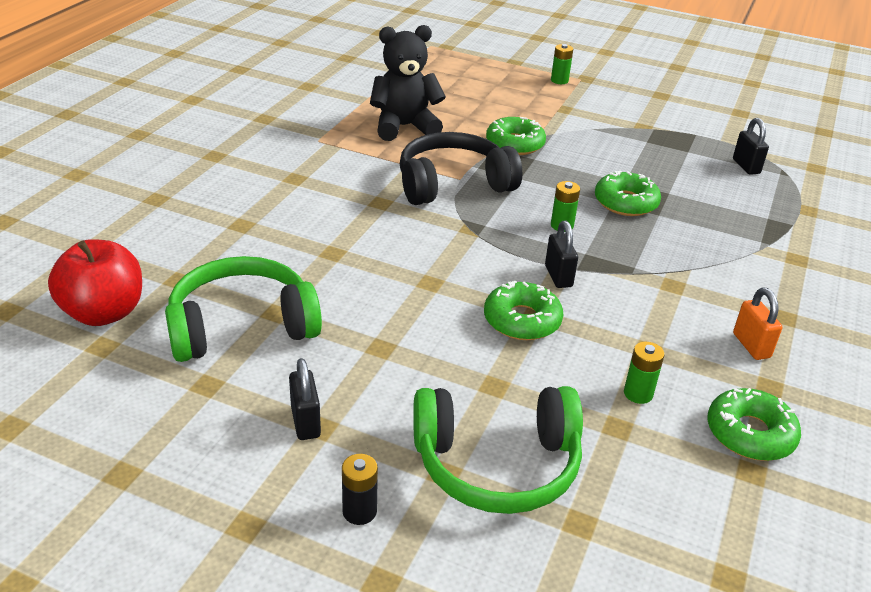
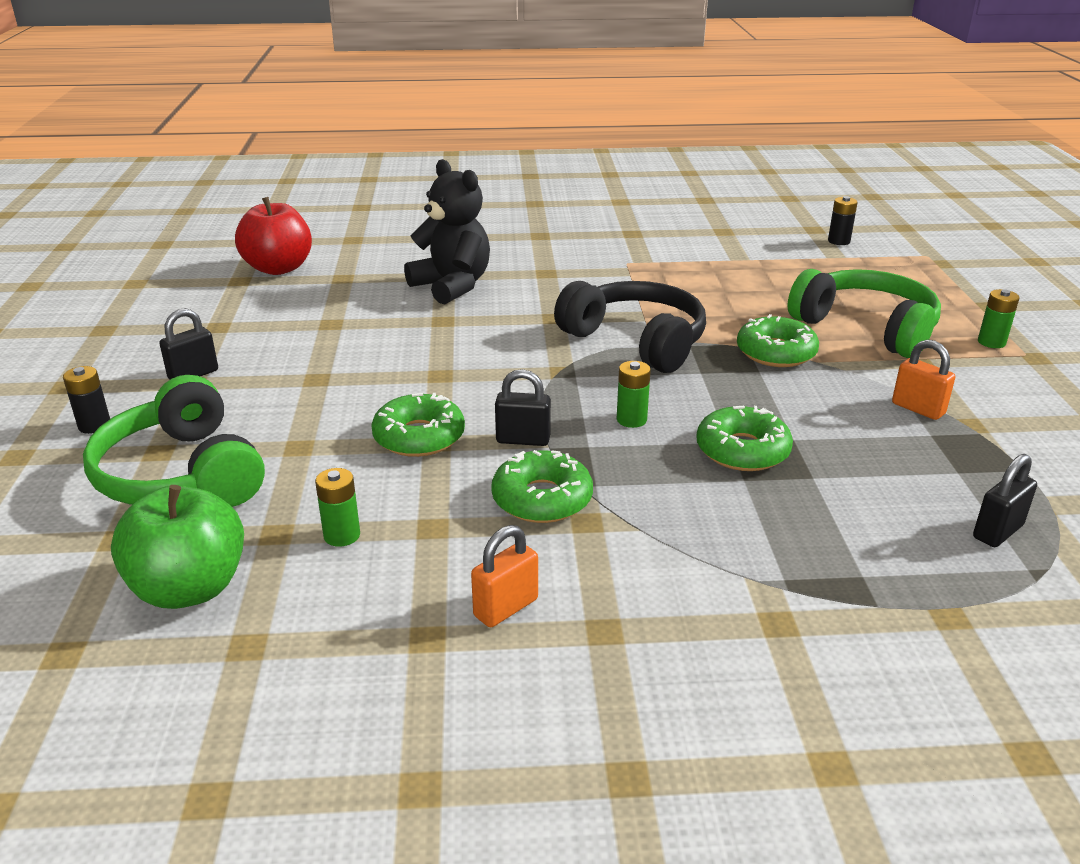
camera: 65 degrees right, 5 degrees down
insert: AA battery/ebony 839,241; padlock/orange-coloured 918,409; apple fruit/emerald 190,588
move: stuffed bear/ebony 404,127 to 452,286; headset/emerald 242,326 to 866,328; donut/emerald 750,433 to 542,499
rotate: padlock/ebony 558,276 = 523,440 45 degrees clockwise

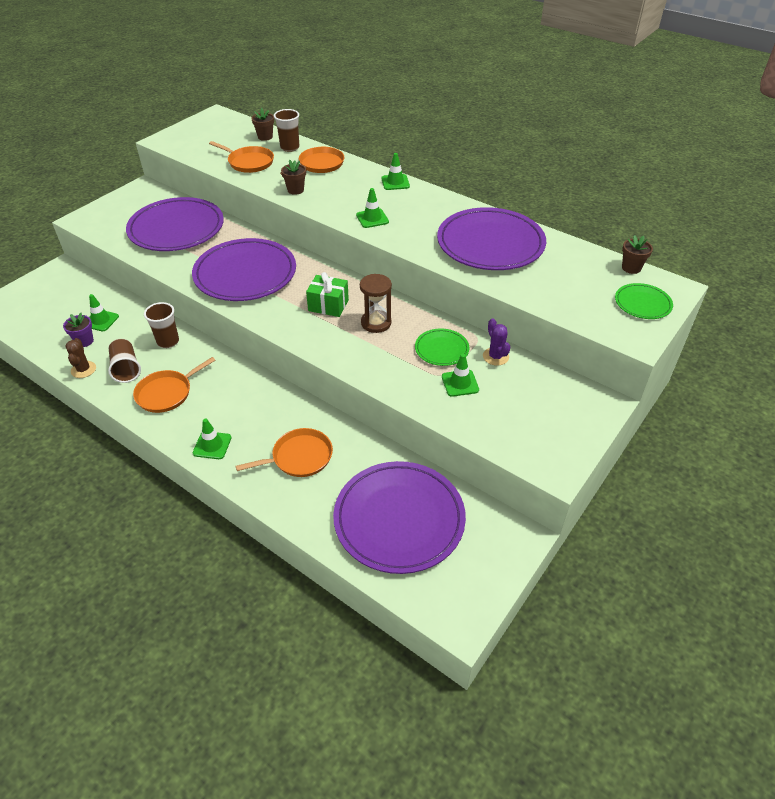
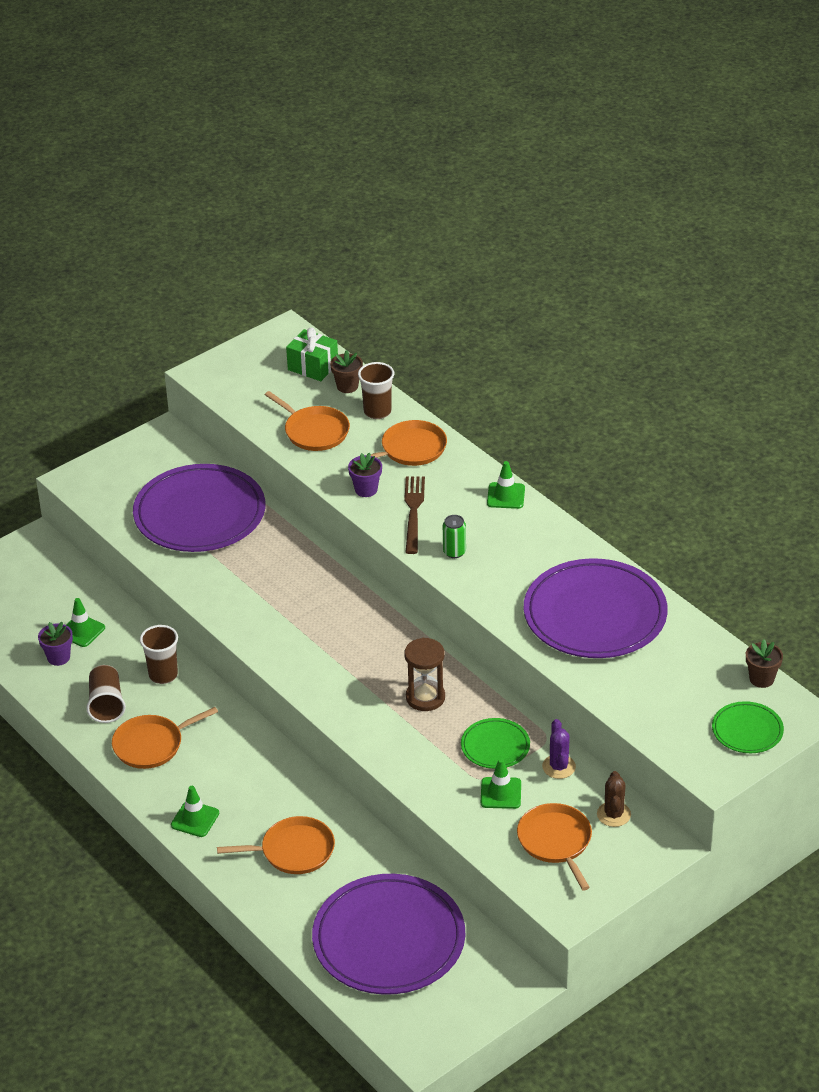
camera: 15 degrees right, 5 degrees down
delete: dinner plate/violet 245,274
insert: dinner fork/russet 413,512; frying pan/orange-coloured 556,842
move: present/emerald 328,305 to 313,366; prickly plant/russet 83,369 to 613,814
replace: traffic cone/emerald 372,218 to soda can/emerald 454,552
recolor: potted plant/russet 295,190 to potted plant/violet 366,489

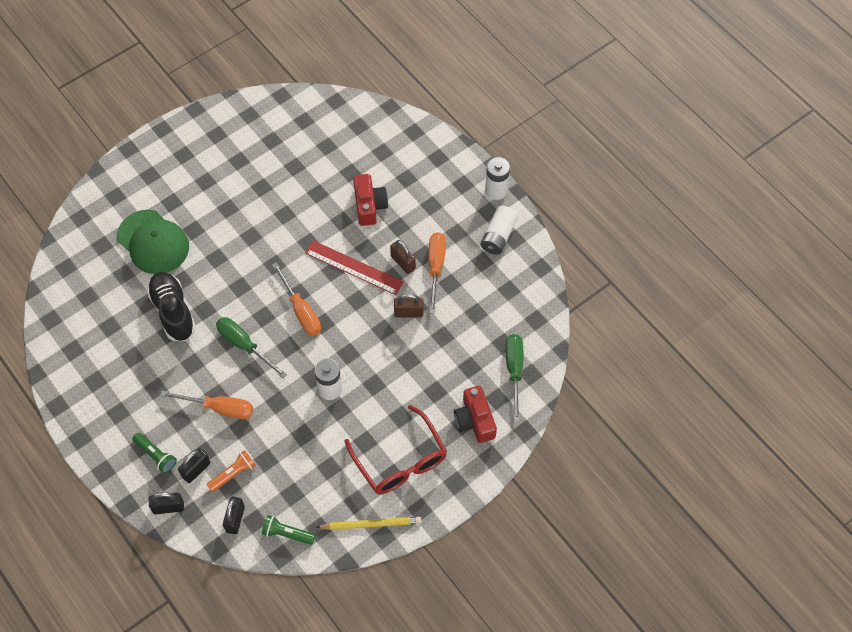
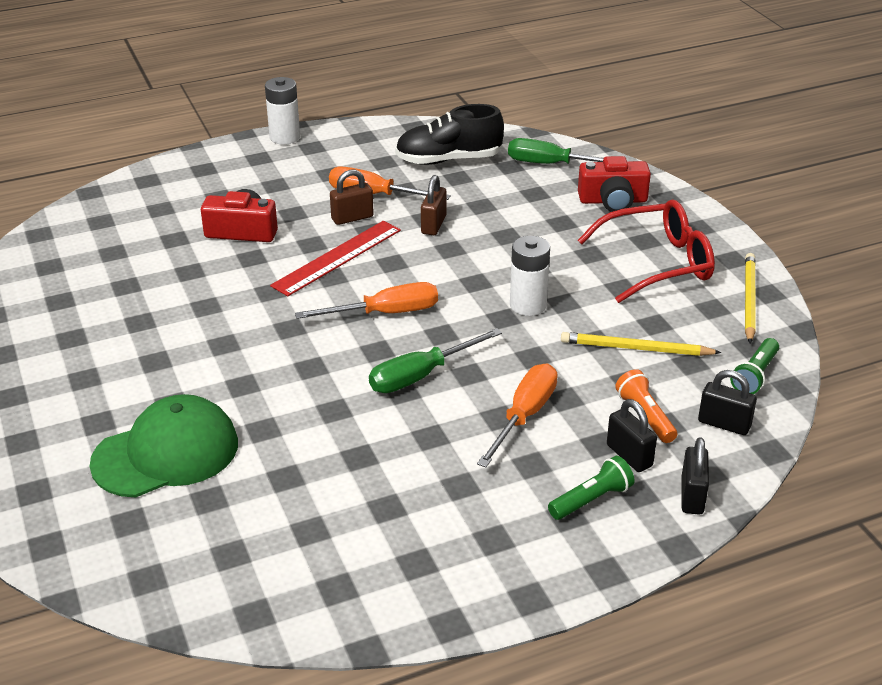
camera: 75 degrees left, 25 degrees down
delete: AA battery/pure white 498,236
insert: wooden pencil/golden 635,348
move: shoe/ebony 173,311 to 448,160

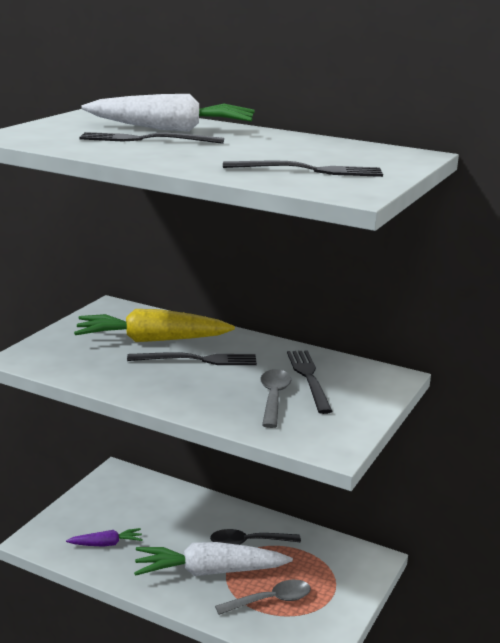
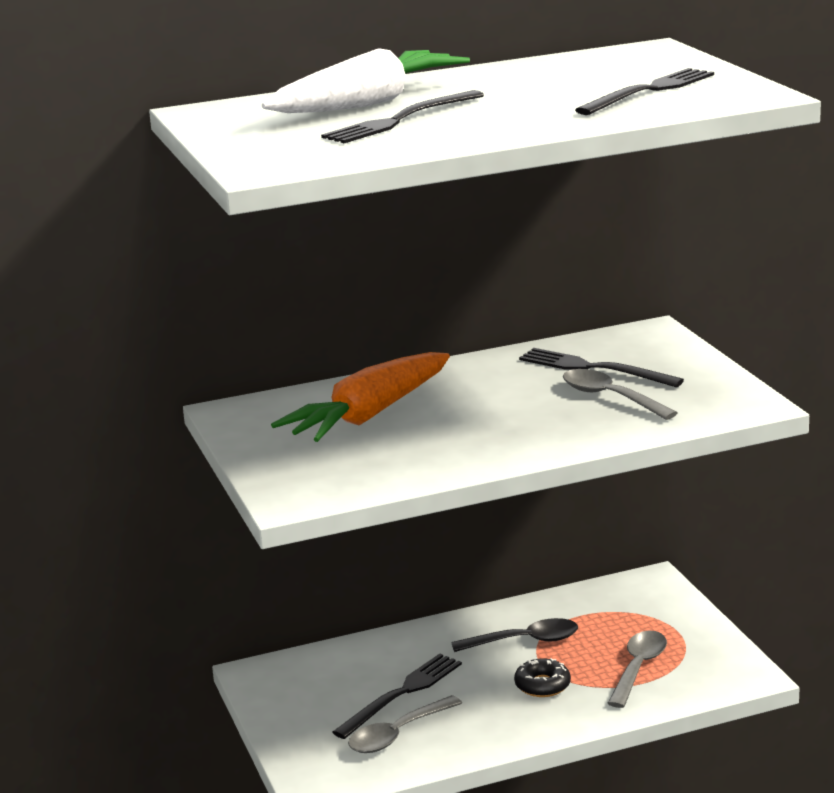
camera: 45 degrees left, 0 degrees up
move: dinner fork/ebony 197,360 to 401,694
replace: carrot/violet 106,544 to teaspoon/ash-grey 397,734; carrot/pure white 210,571 to donut/ebony 542,685
recolor: carrot/golden 152,340 to carrot/orange-coloured 369,415
rotate: teaspoon/ebony 248,542 = 525,641 135 degrees counterclockwise

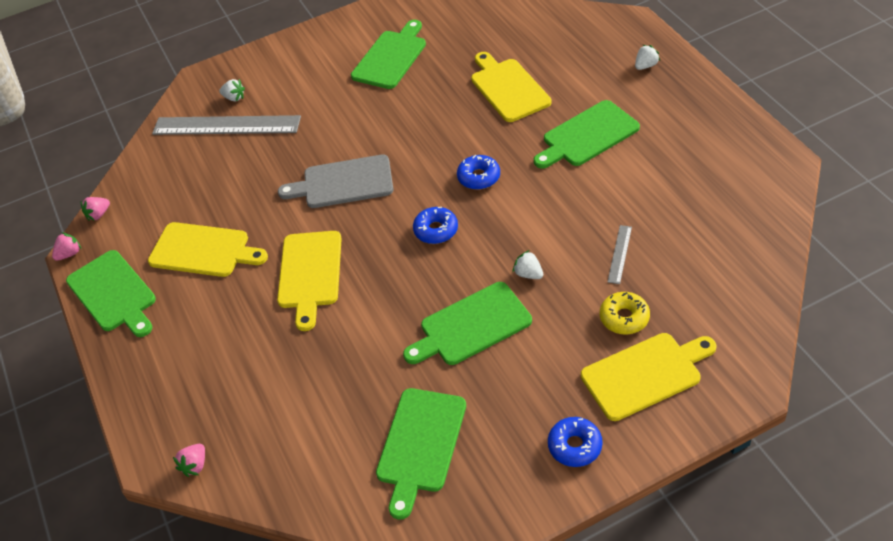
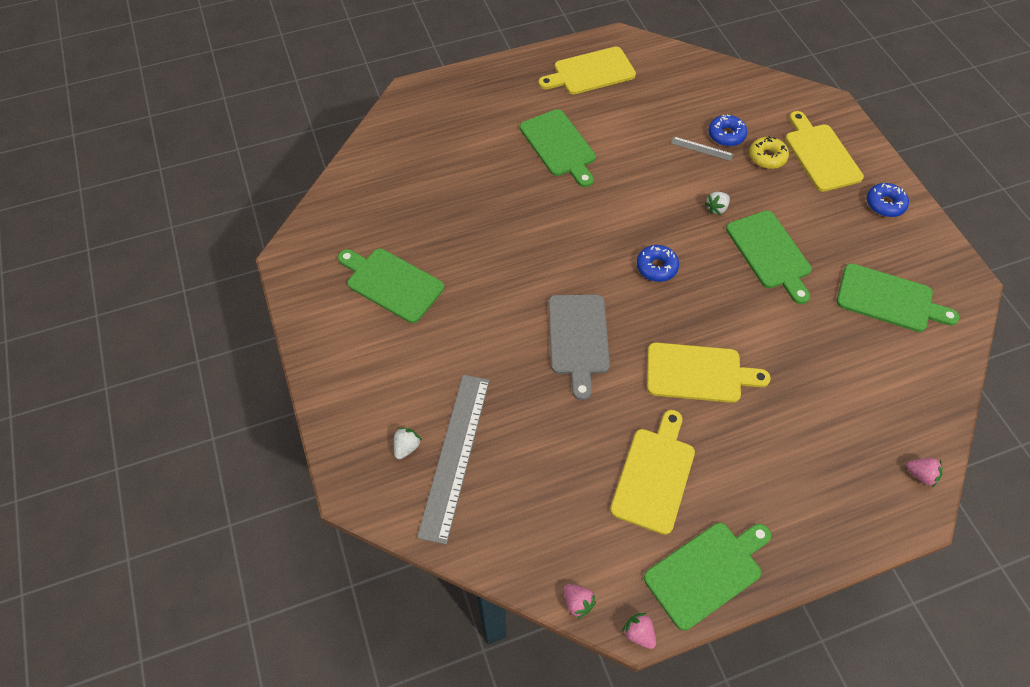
camera: 90 degrees left, 10 degrees up
delete: toy strawberry/pure white 646,66
move: chopping board/golden 508,88 to 590,72; donut/cobalt 479,177 to 726,135

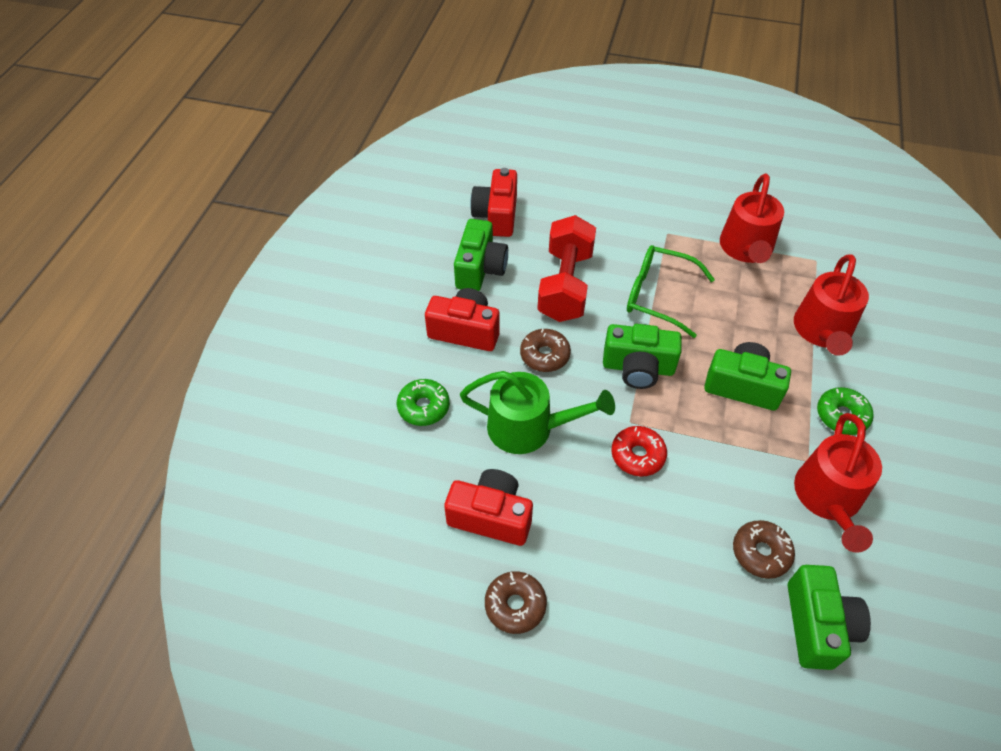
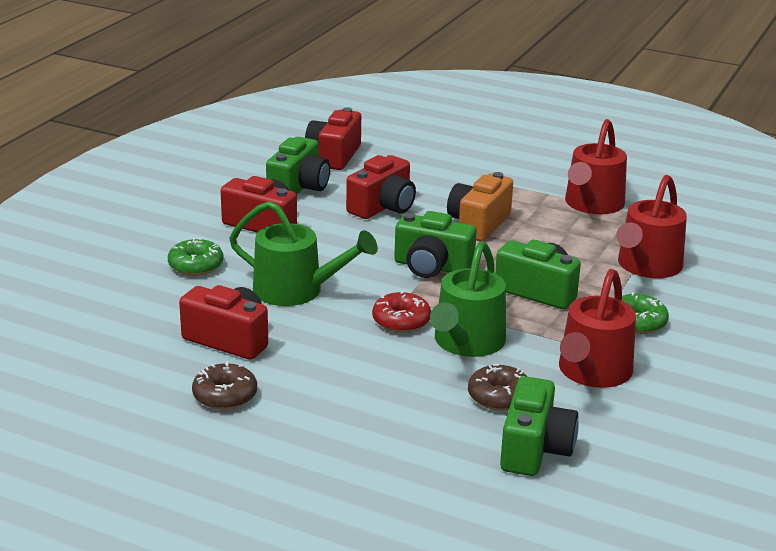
camera: 10 degrees right, 25 degrees down
delete: donut/russet 544,355
insert: watering pot/emerald 466,342
replace: dumbbell/scarlet 565,285 to compact camera/scarlet 383,207; glasses/emerald 658,295 to compact camera/orange-coloured 478,224

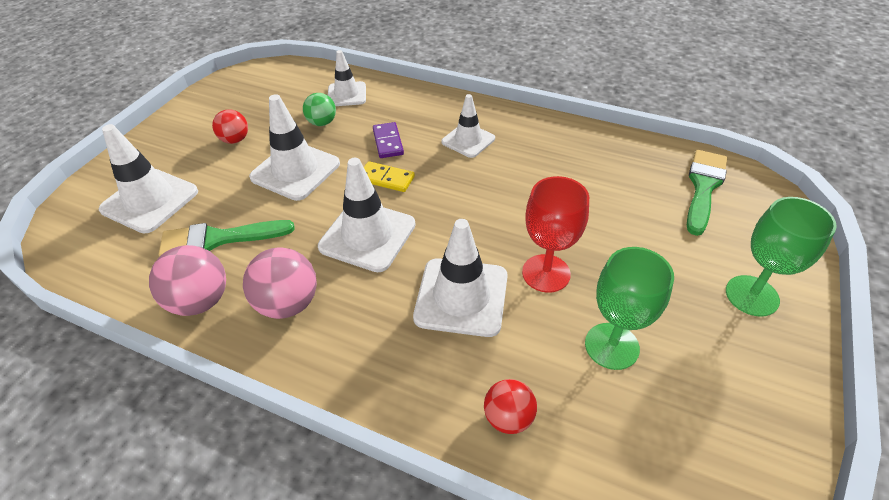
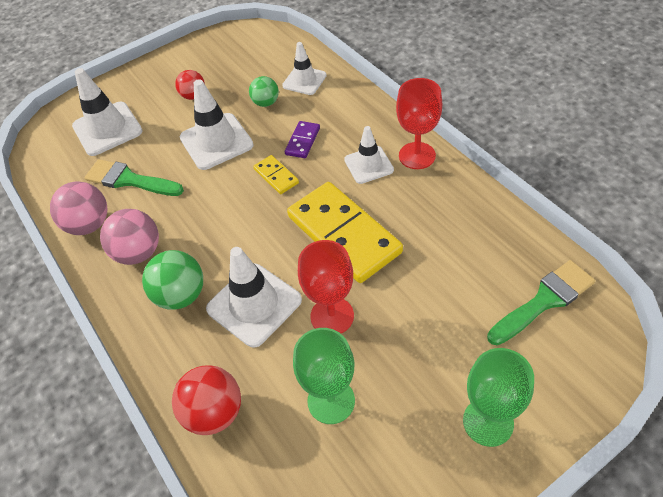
camera: 35 degrees right, 5 degrees up
delete: traffic cone/pure white 367,236
insert: wine glass/scarlet 417,155; domino tile/golden 344,234; sphere/emerald 181,295
resize: sphere/scarlet 508,417 = 214,412 x1.56

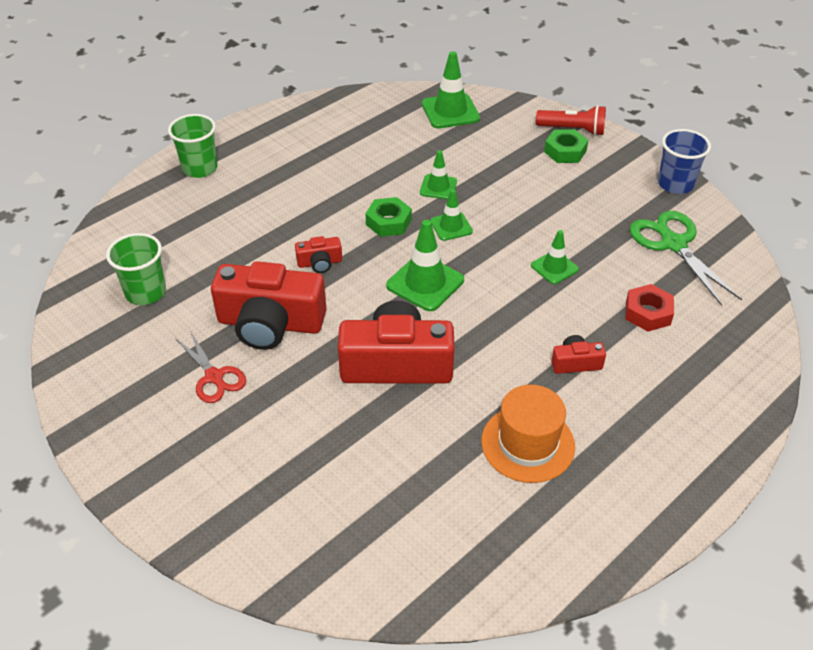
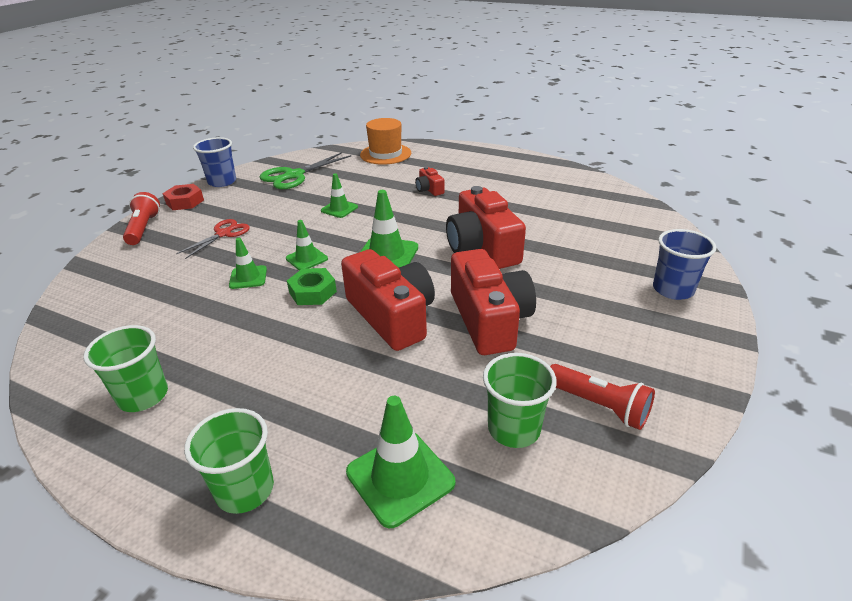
camera: 110 degrees left, 10 degrees down
delete: hexagon nut/emerald 565,151
insert: beaker/cobalt 673,289; beaker/emerald 143,396; torch/scarlet 599,405
move: traffic cone/emerald 450,111 to 400,477; hexagon nut/scarlet 647,313 to 185,202; pair of scissors/scarlet 214,377 to 223,234; hat/orange-coloured 528,443 to 385,154
resize: compact camera/scarlet 320,263 = 392,316 x2.22

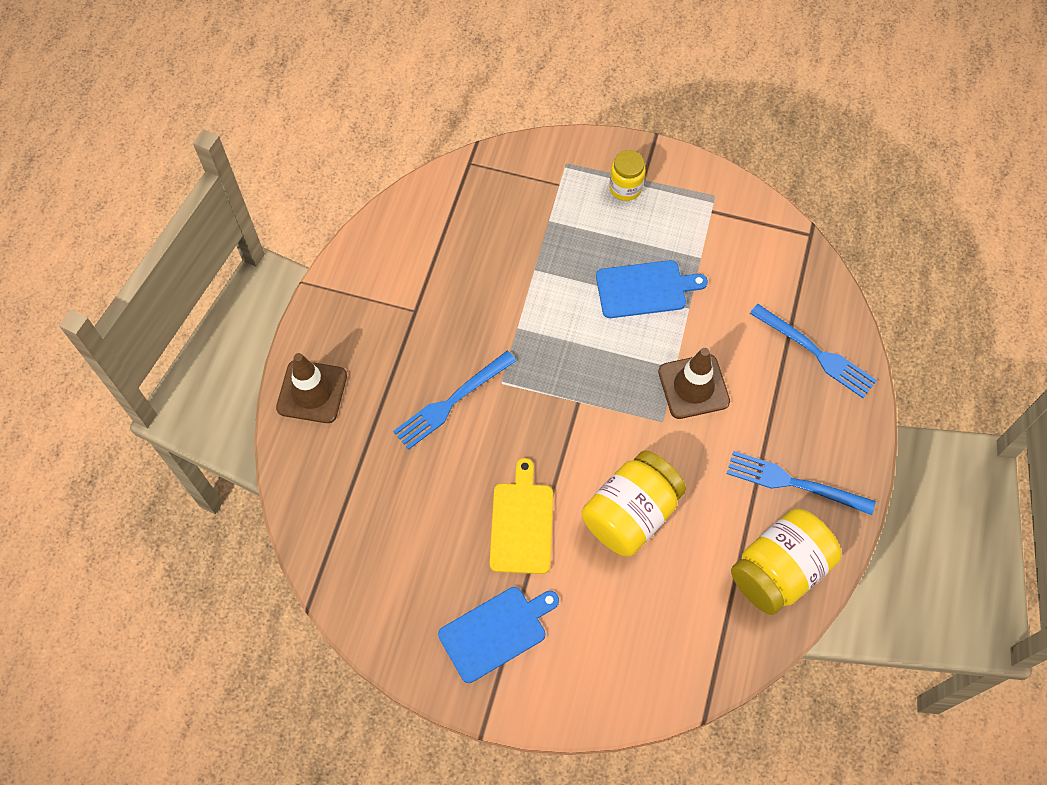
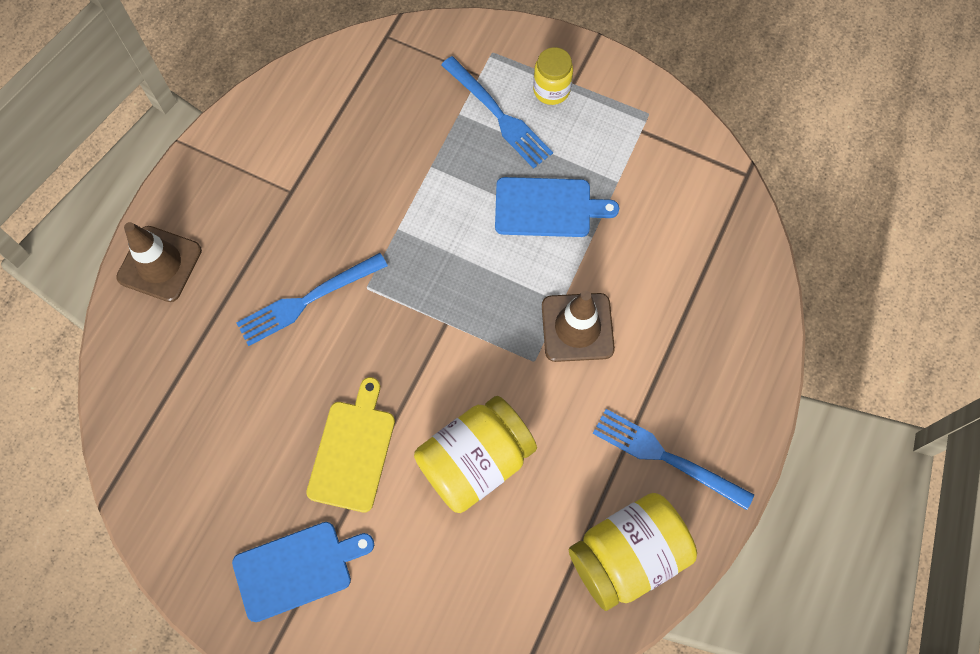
camera: 10 degrees right, 5 degrees up
move: dinner fork/cobalt 816,353 to 498,115

